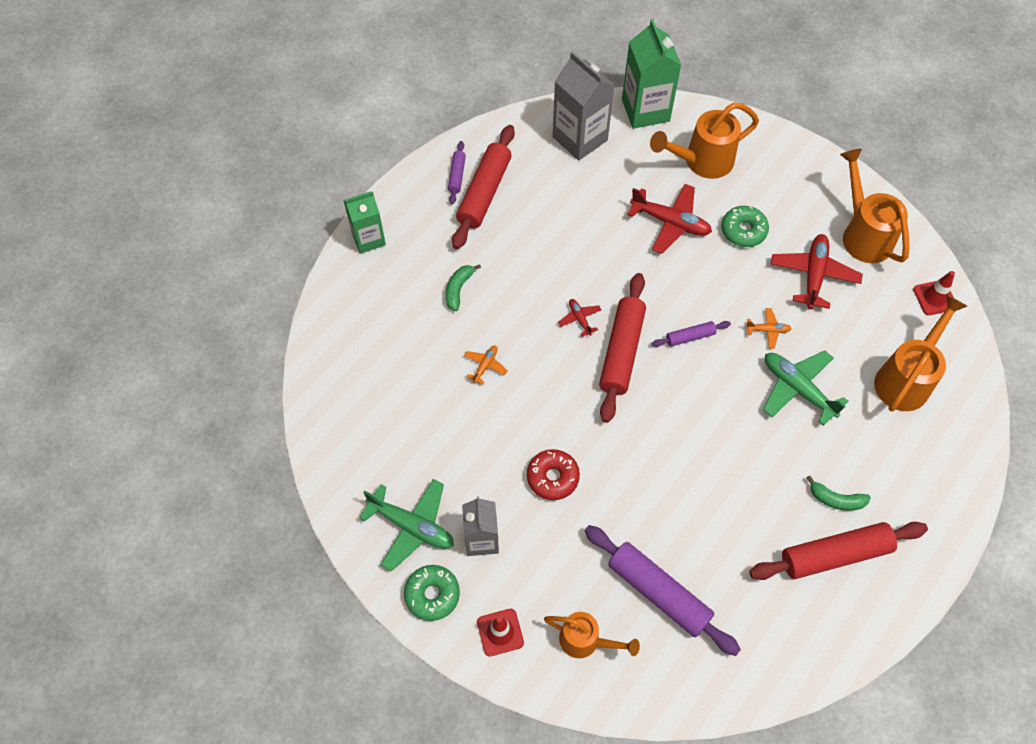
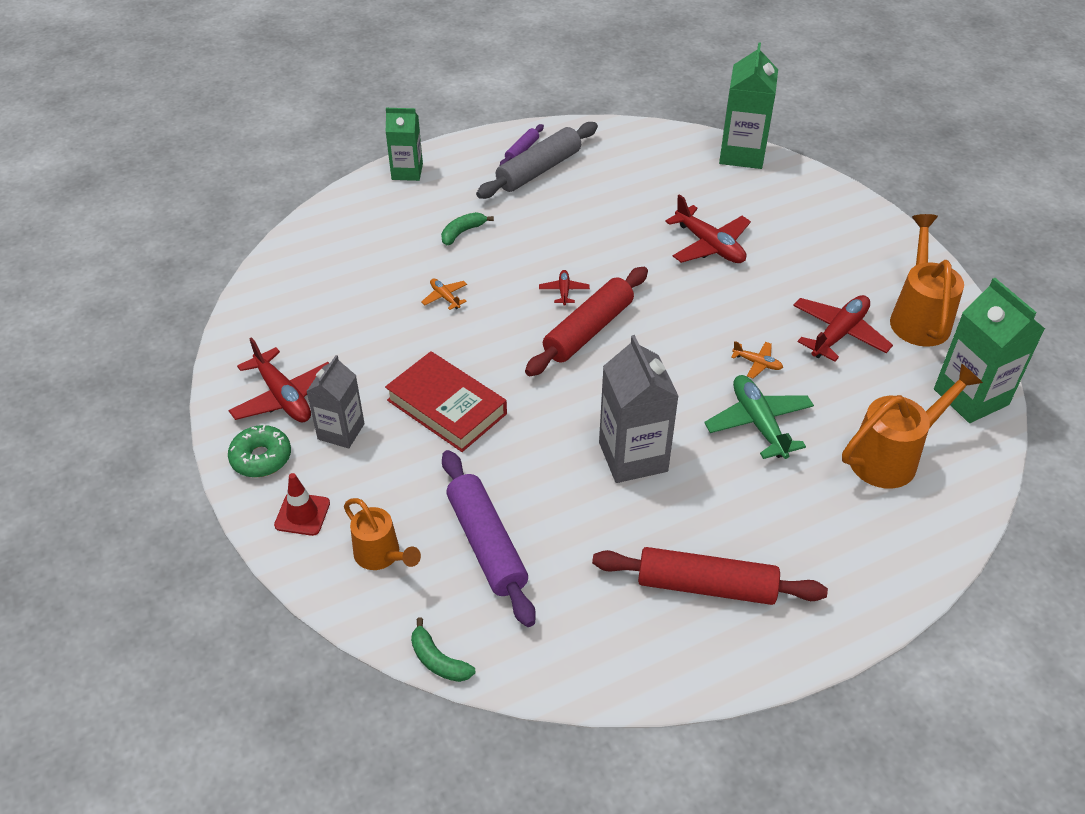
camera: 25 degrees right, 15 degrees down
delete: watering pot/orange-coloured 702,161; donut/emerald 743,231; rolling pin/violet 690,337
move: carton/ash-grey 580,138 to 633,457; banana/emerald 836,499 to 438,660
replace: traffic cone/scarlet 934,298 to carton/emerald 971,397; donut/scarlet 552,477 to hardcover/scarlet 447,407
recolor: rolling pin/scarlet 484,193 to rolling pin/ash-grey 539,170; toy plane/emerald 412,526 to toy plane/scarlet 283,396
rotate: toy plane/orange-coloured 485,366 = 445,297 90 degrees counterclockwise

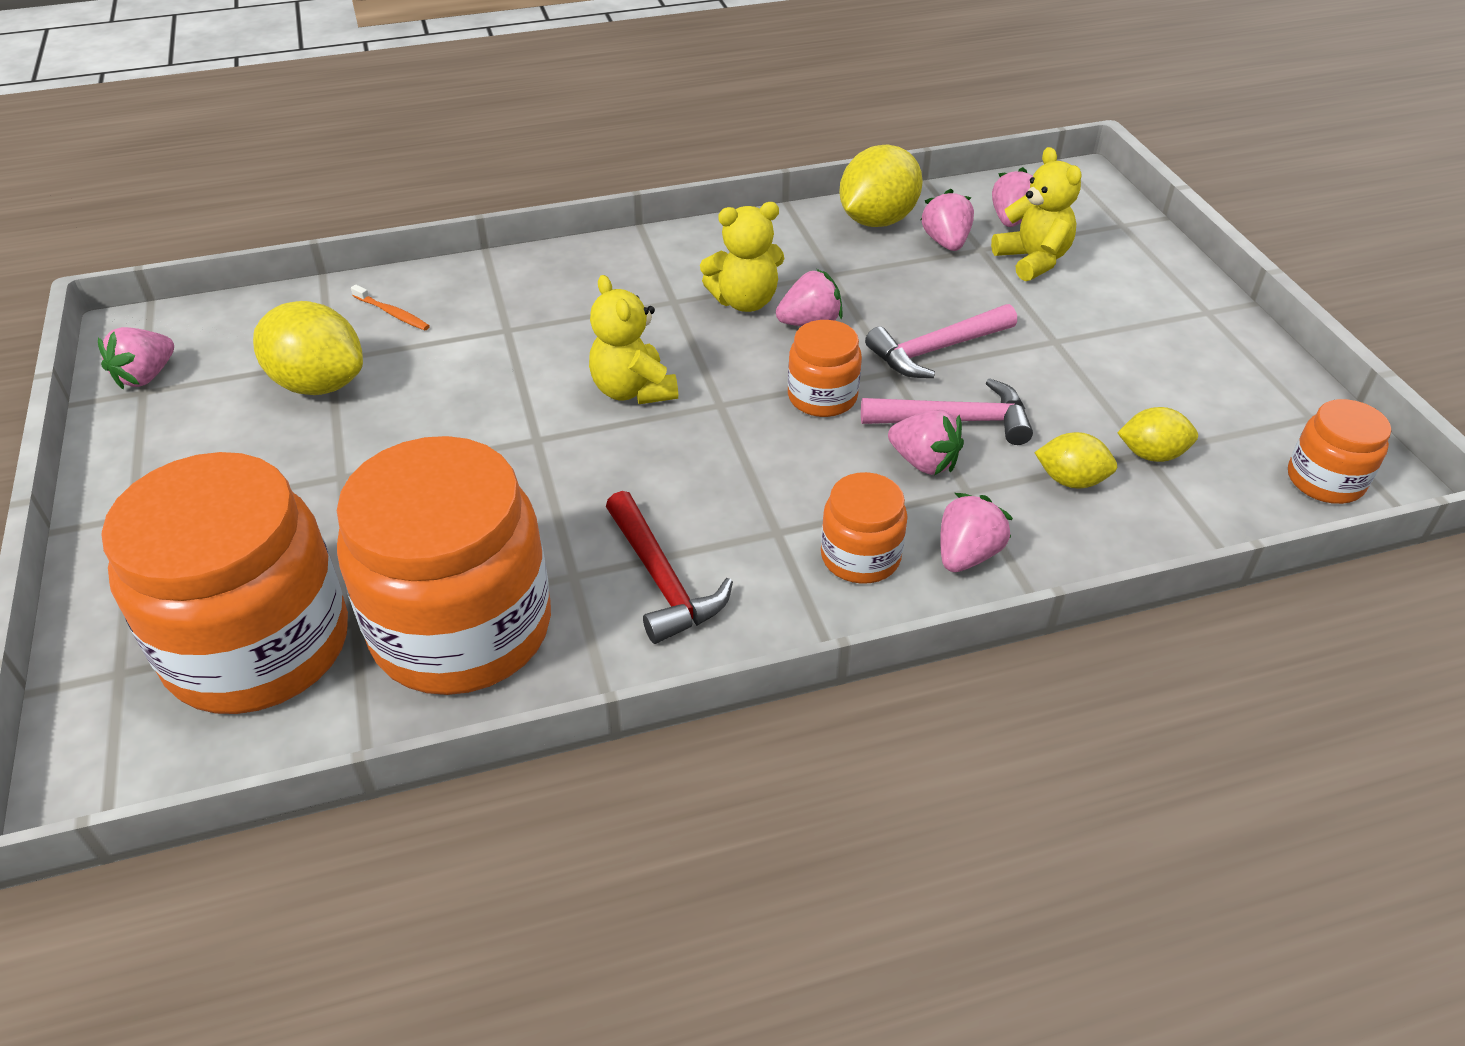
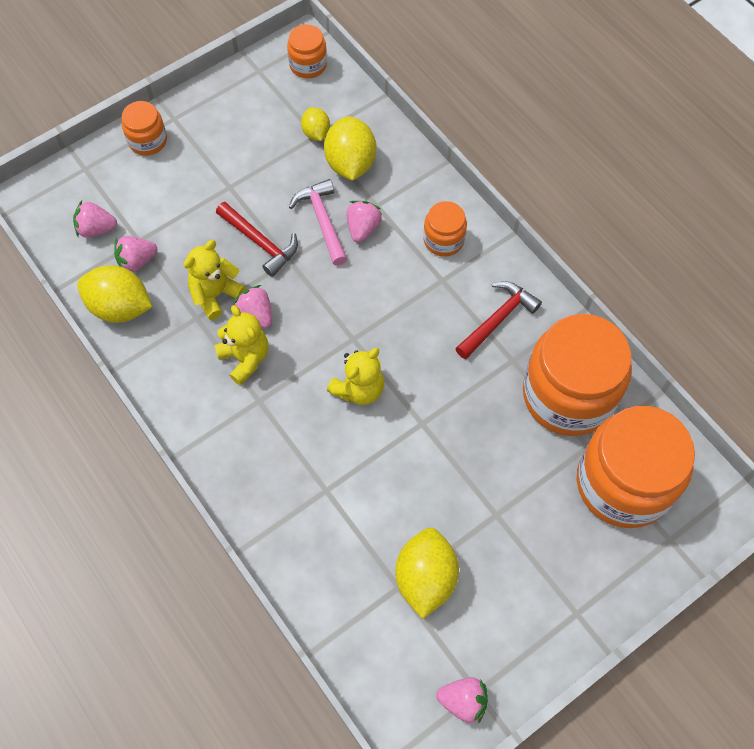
camera: 110 degrees left, 20 degrees up
delete: toothbrush/orange-coloured 392,313; toy strawberry/rosy 967,555
move: stuffed bear/golden 1032,260 to 215,294; jam jar/orange-coloured 822,397 to 148,141
recolor: hammer/rosy 936,350 to hammer/scarlet 260,242
resize: toy lemon/golden 1071,480 = 350,163 x1.77

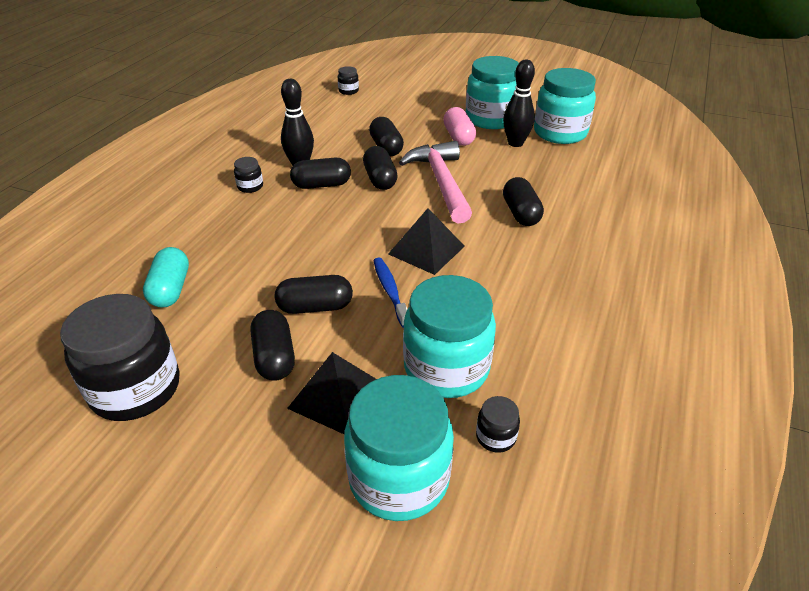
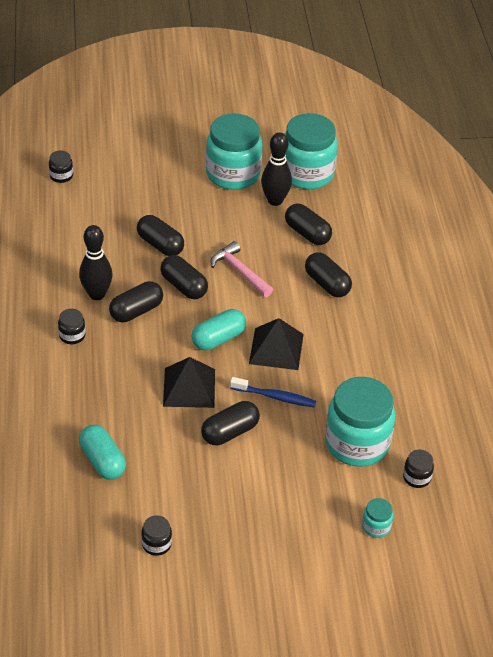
camera: 30 degrees left, 5 degrees up
delete: pill/rosy 458,137
insert: pill/teal 218,339
move: pill/ebony 274,357 to 307,233; solid pyramid/ebony 337,396 to 189,387
rotate: toothbrush/cobalt 390,291 = 275,397 150 degrees clockwise
resize: hammer/rosy 441,182 = 239,271 x0.62; jam jar/ebony 136,389 = 156,544 x0.43; jam jar/teal 399,478 = 376,527 x0.43

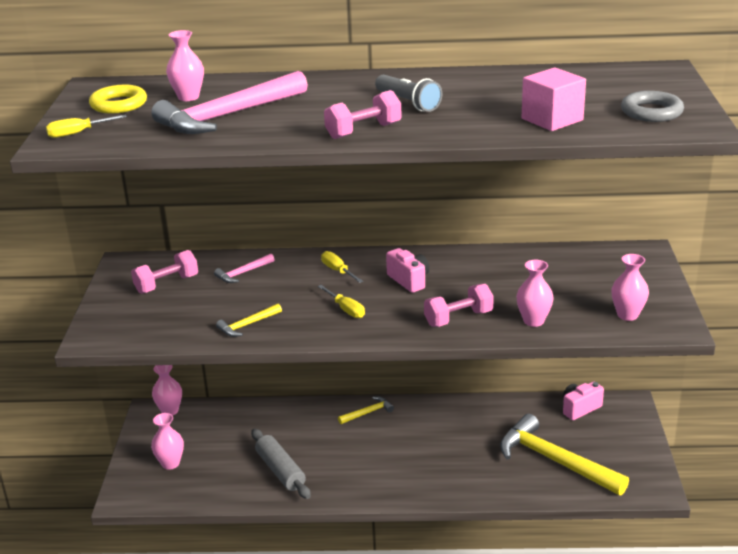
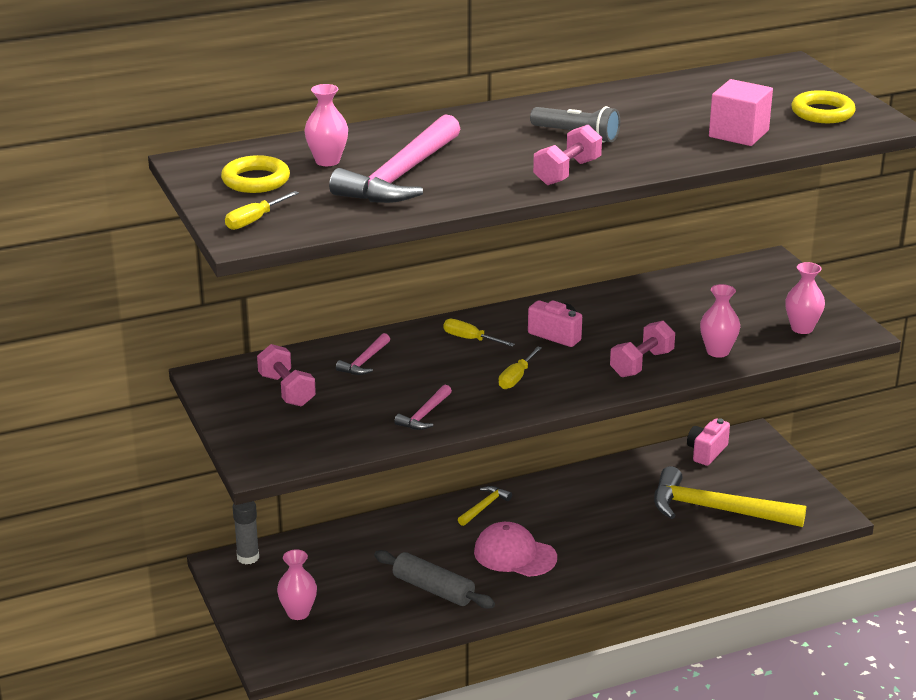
camera: 25 degrees left, 0 degrees up
insert: peaked cap/rosy 514,555
replace: vase/rosy 170,411 to glue/ash-grey 248,557
recolor: ring/ash-grey 651,112 to ring/golden 822,113; hammer/golden 247,325 to hammer/rosy 425,415
rotate: dumbbell/rosy 167,284 = 287,390 60 degrees counterclockwise; screwdriver/golden 346,309 = 516,378 90 degrees clockwise

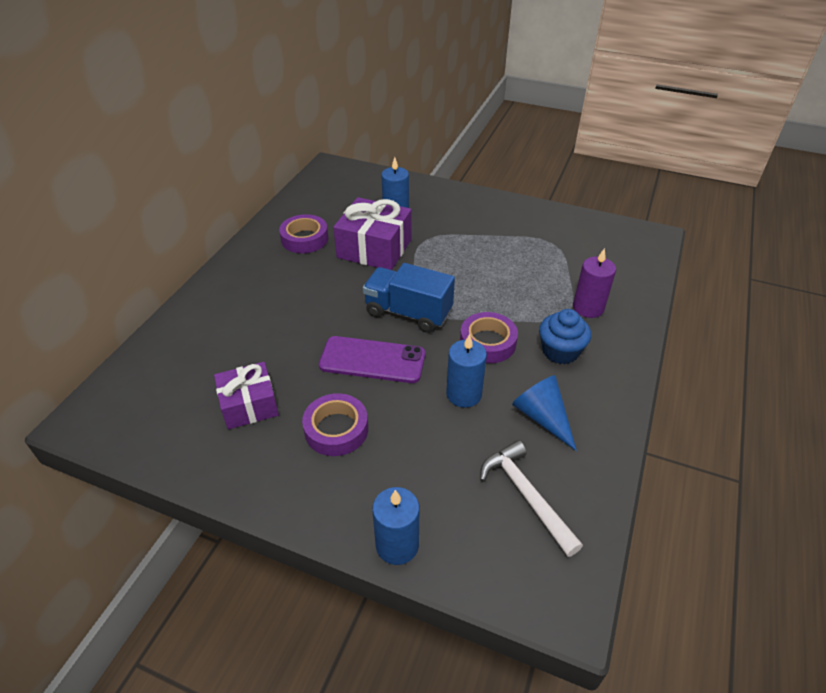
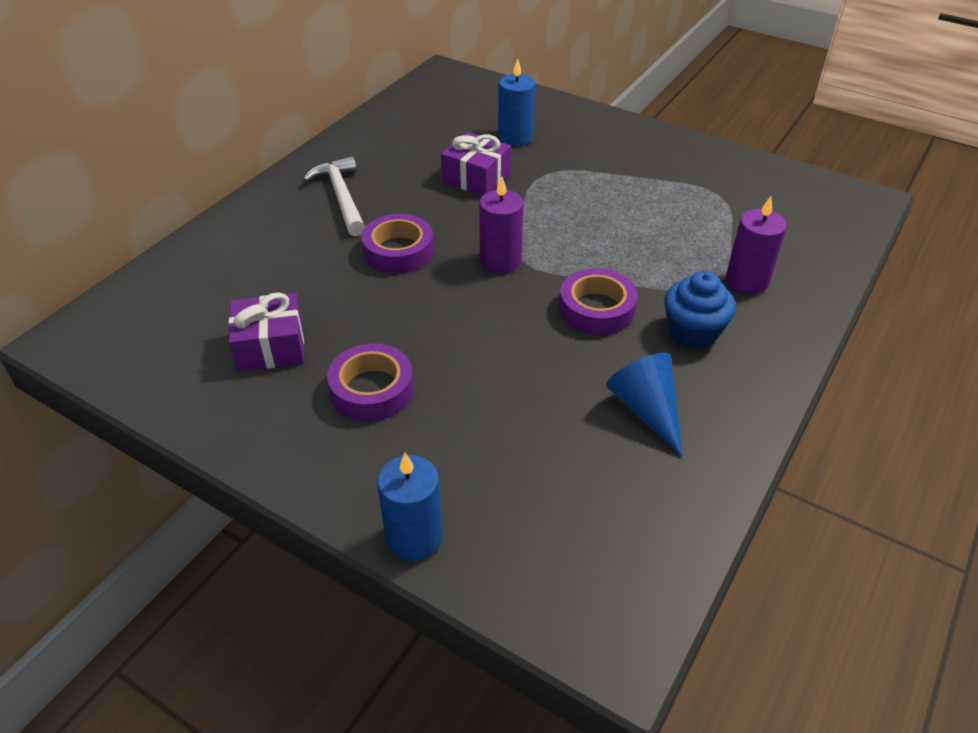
camera: 10 degrees right, 0 degrees up
delete: pillar candle/cobalt 464,394; phone/violet 372,360
move: tape/violet 304,239 to 398,251; hammer/pure white 526,495 to 341,197
replace: toy truck/cobalt 408,313 to pillar candle/violet 500,261
resize: present/violet 374,248 = 476,178 x0.66

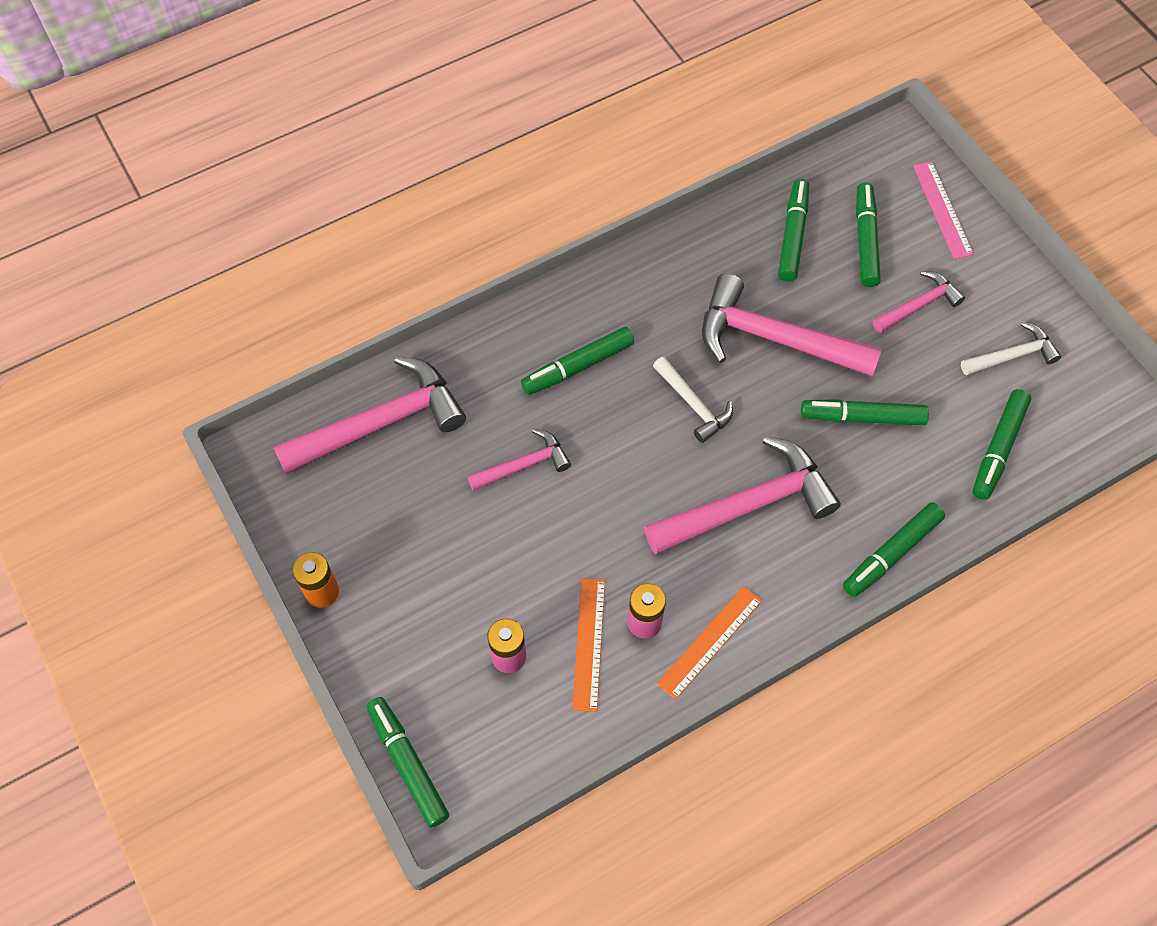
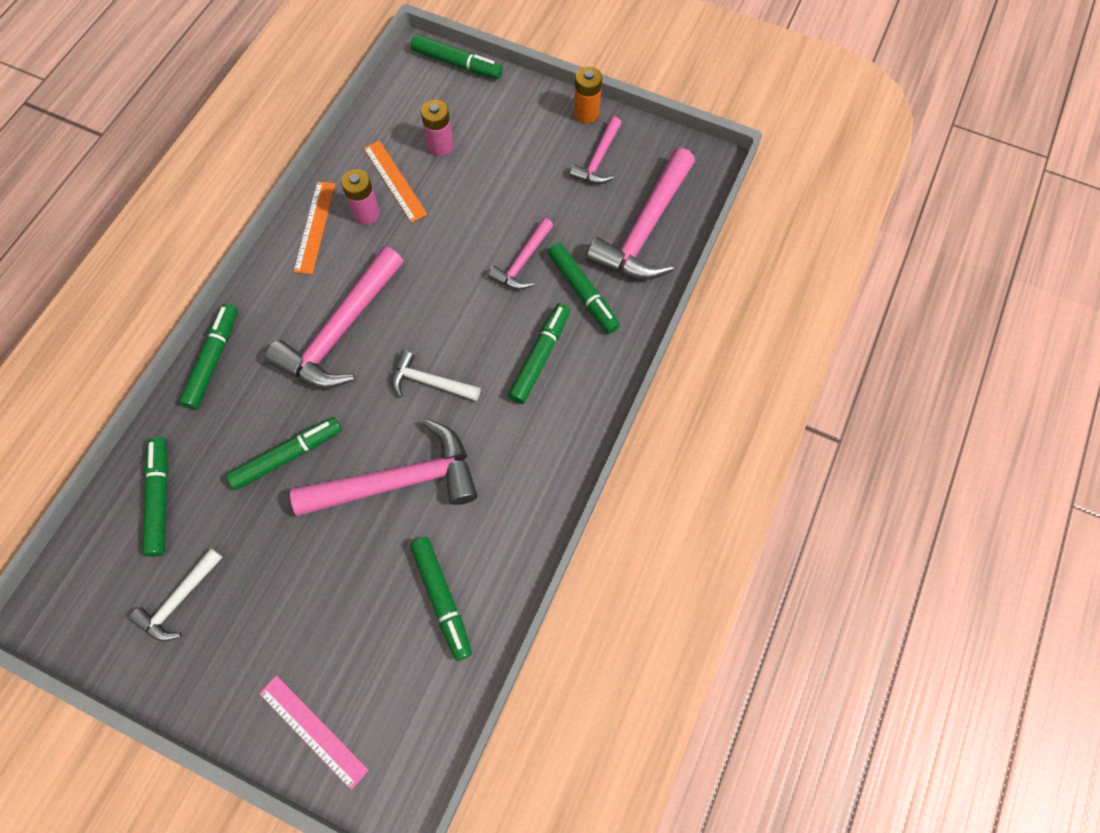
camera: 145 degrees right, 5 degrees up
move: felt pen/emerald 865,240 to 582,292; hammer/rosy 918,305 to 598,159

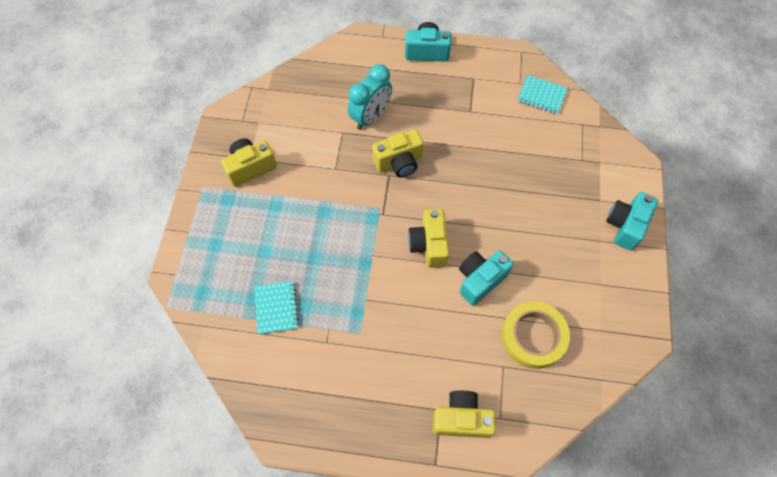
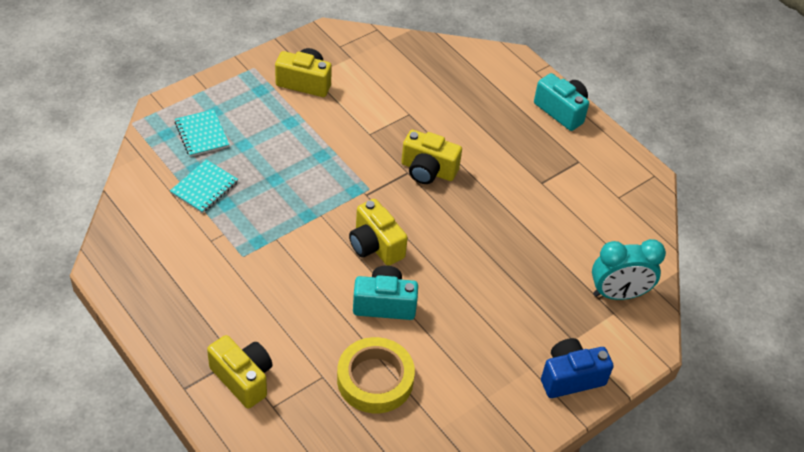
camera: 40 degrees right, 15 degrees down
move: alarm clock/teal 371,117 to 618,294; notebook/teal 541,96 to 202,134
recolor: compact camera/teal 625,226 to compact camera/cobalt 570,377
rotate: compact camera/golden 429,245 = 375,245 75 degrees counterclockwise

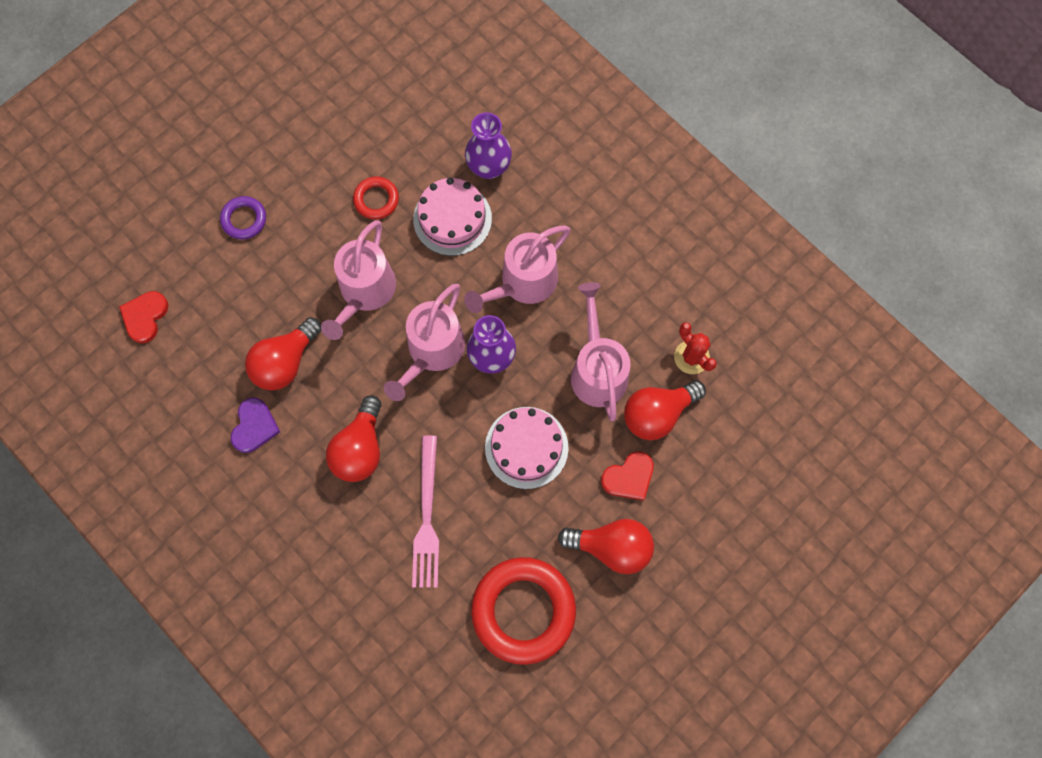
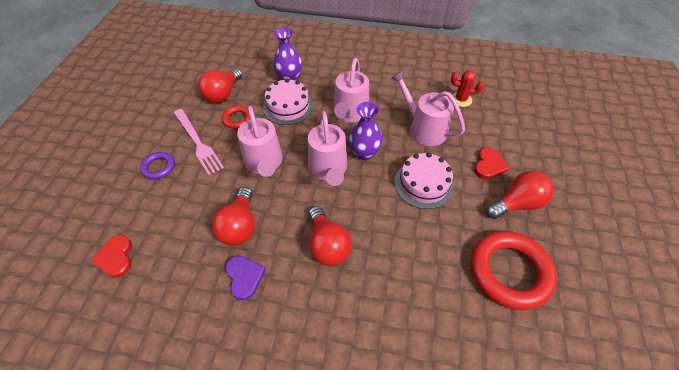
camera: 35 degrees left, 20 degrees down
move: bulb/scarlet 657,413 to 223,94; dinner fork/rosy 427,517 to 198,142

